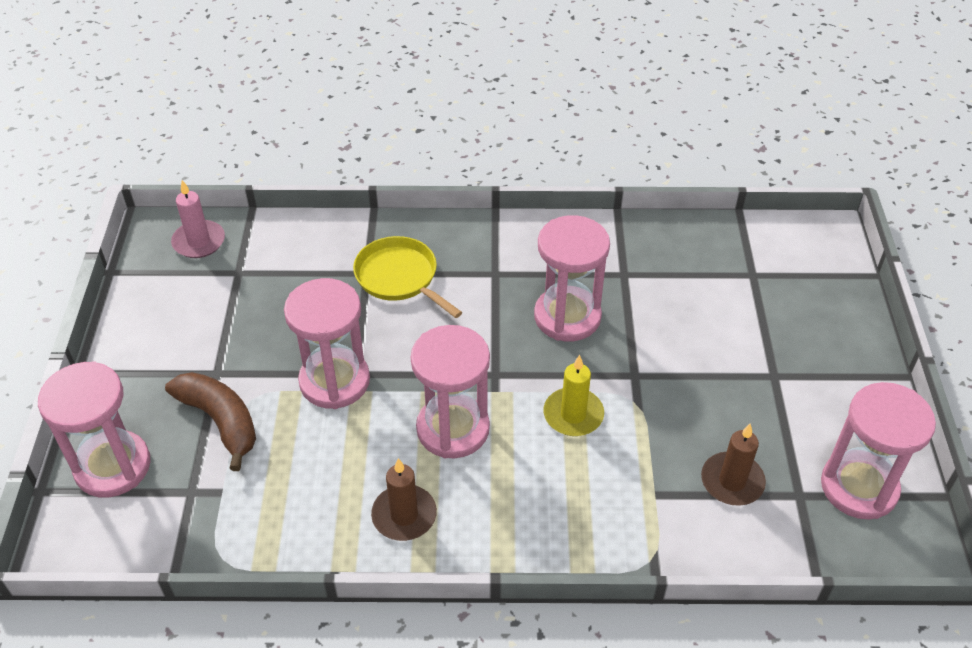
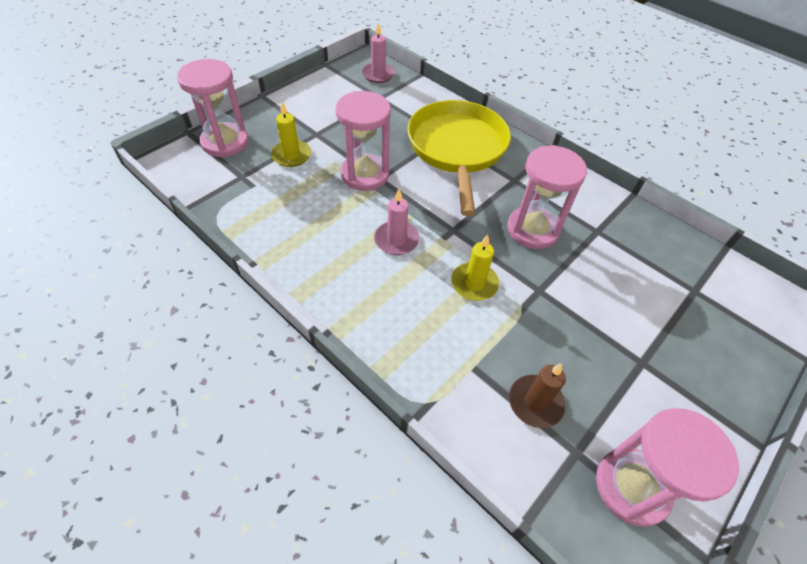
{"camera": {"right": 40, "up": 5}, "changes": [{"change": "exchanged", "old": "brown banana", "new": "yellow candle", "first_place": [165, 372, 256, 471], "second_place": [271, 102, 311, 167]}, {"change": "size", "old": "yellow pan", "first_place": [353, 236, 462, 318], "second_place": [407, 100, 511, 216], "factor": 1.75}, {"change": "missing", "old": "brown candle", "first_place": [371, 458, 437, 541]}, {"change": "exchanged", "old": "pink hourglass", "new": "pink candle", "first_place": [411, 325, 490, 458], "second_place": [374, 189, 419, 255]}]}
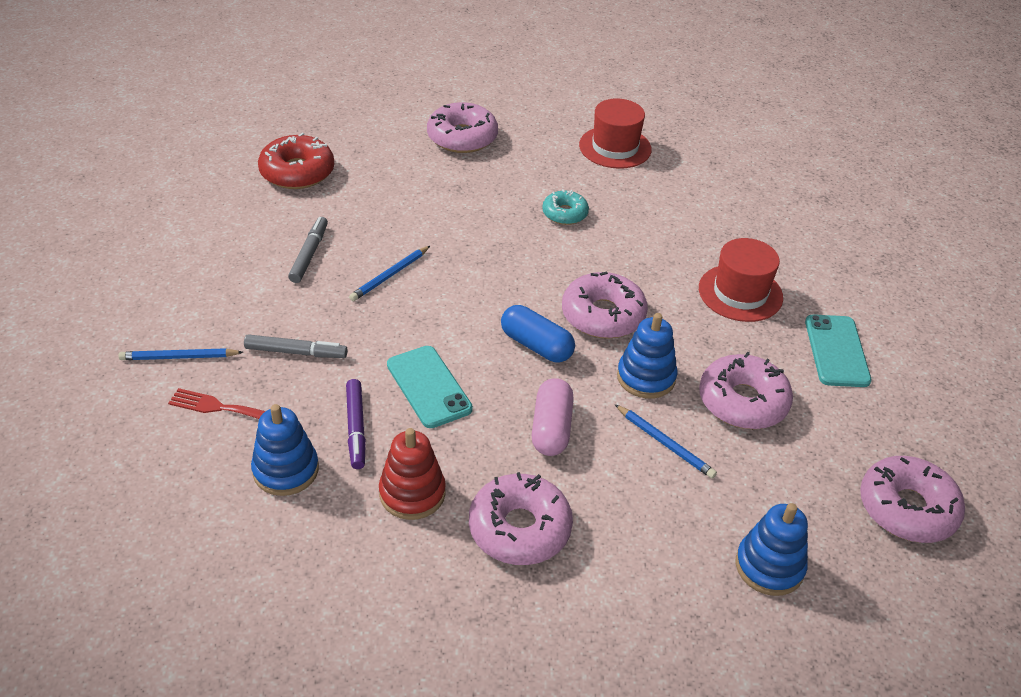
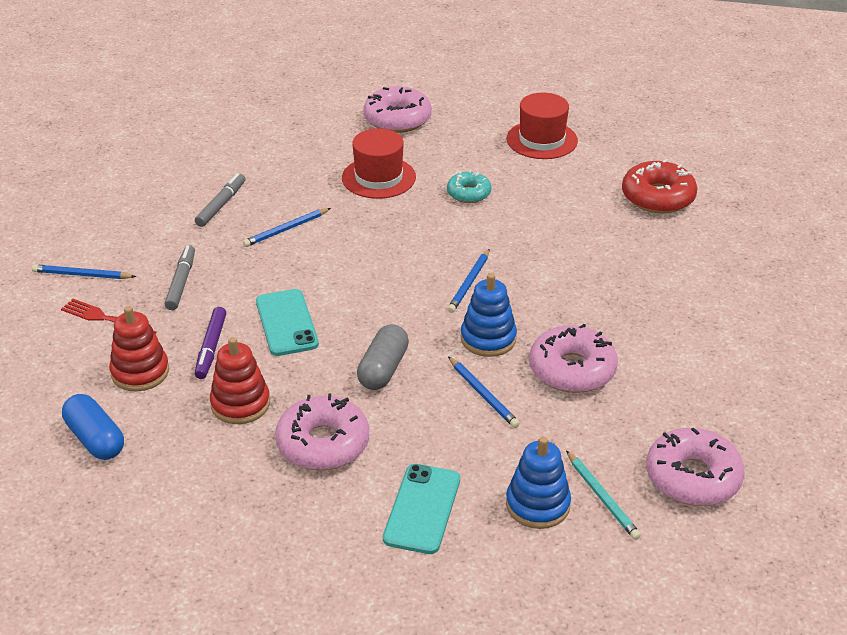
{"camera": {"right": 15, "up": -5}, "changes": [{"change": "spun", "old": "grey marker", "first_place": [244, 334, 348, 358], "second_place": [165, 245, 195, 310], "degrees": -105}, {"change": "colour", "old": "blue stacking toy", "new": "red stacking toy", "first_place": [251, 404, 319, 496], "second_place": [109, 306, 169, 392]}, {"change": "relocated", "old": "red donut", "first_place": [258, 132, 334, 189], "second_place": [622, 159, 697, 213]}, {"change": "relocated", "old": "blue capsule", "first_place": [501, 305, 575, 363], "second_place": [62, 394, 124, 460]}, {"change": "colour", "old": "pink capsule", "new": "grey capsule", "first_place": [532, 378, 574, 456], "second_place": [357, 324, 409, 390]}, {"change": "exchanged", "old": "pink donut", "new": "blue pencil", "first_place": [562, 271, 648, 339], "second_place": [447, 249, 489, 313]}, {"change": "relocated", "old": "red hat", "first_place": [699, 238, 783, 322], "second_place": [342, 128, 416, 199]}, {"change": "relocated", "old": "turquoise phone", "first_place": [805, 315, 871, 387], "second_place": [383, 464, 460, 554]}, {"change": "appeared", "new": "turquoise pencil", "second_place": [566, 450, 641, 540]}]}
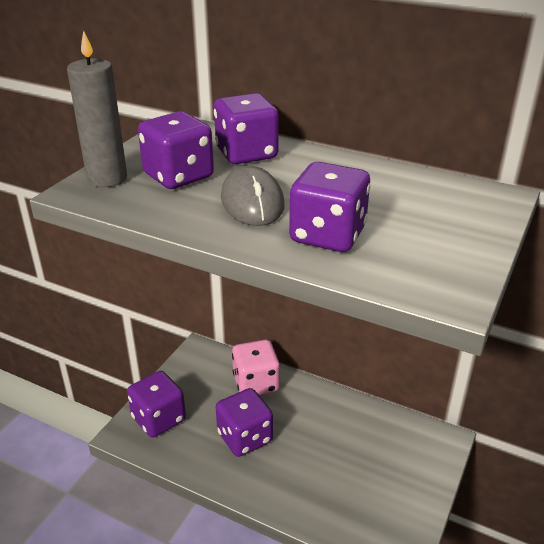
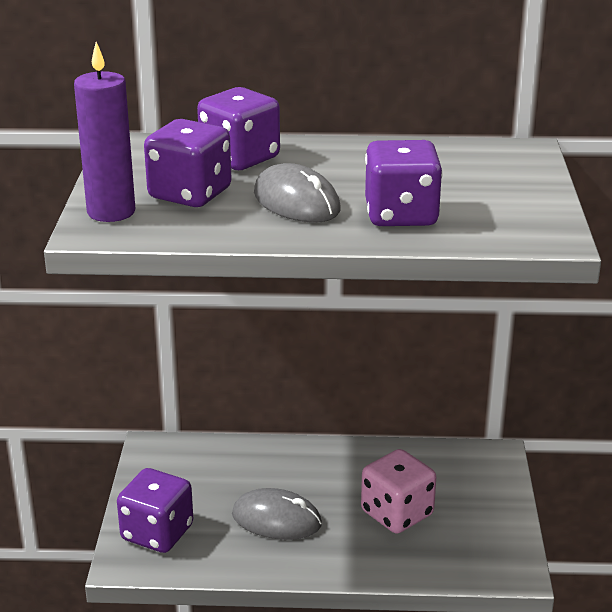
{"camera": {"right": -25, "up": -5}, "changes": [{"change": "colour", "old": "grey candle", "new": "purple candle", "first_place": [67, 31, 127, 187], "second_place": [74, 42, 135, 222]}, {"change": "exchanged", "old": "purple dice", "new": "grey mouse", "first_place": [216, 388, 273, 457], "second_place": [232, 488, 322, 540]}, {"change": "relocated", "old": "pink dice", "first_place": [232, 340, 280, 395], "second_place": [361, 449, 436, 534]}]}
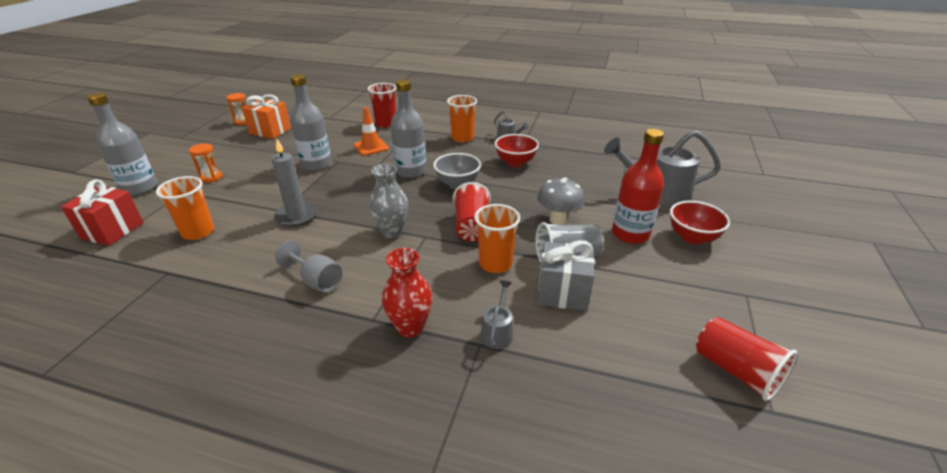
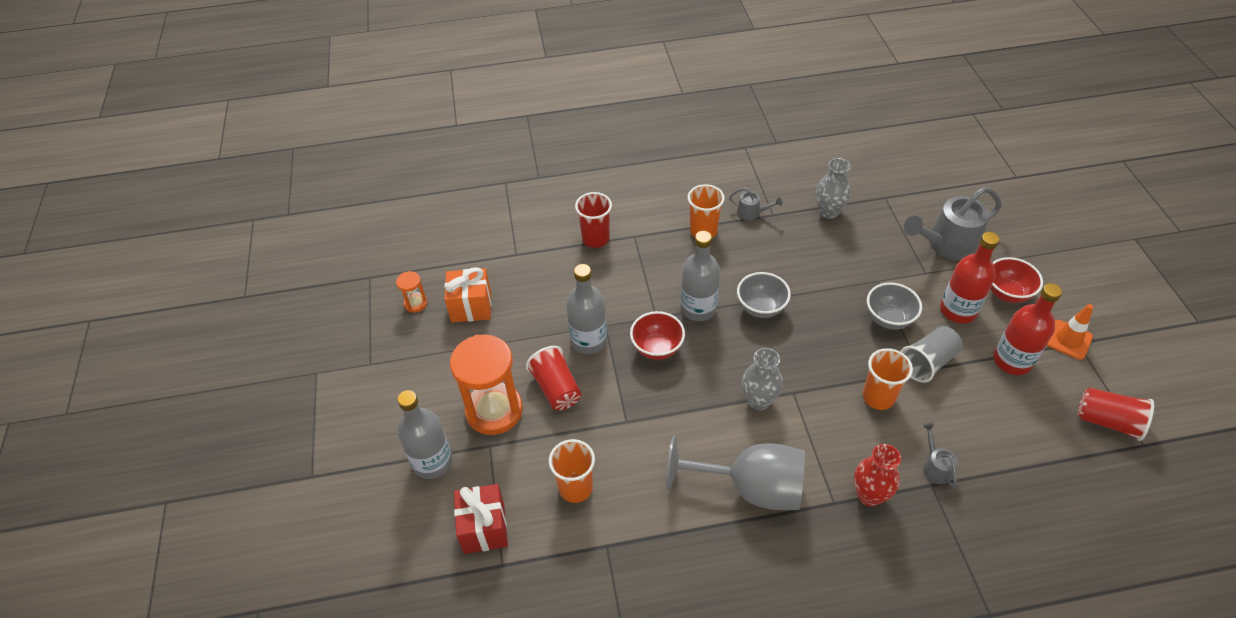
{"camera": {"right": -25, "up": 15}, "changes": [{"change": "size", "old": "orange hourglass", "first_place": [189, 143, 222, 183], "second_place": [450, 334, 523, 435], "factor": 2.24}, {"change": "missing", "old": "grey candle", "first_place": [272, 139, 318, 227]}, {"change": "size", "old": "grey goblet", "first_place": [275, 241, 342, 293], "second_place": [666, 436, 805, 510], "factor": 1.91}, {"change": "relocated", "old": "orange traffic cone", "first_place": [354, 107, 389, 156], "second_place": [1047, 304, 1093, 360]}, {"change": "relocated", "old": "red cup", "first_place": [453, 182, 491, 241], "second_place": [526, 346, 581, 410]}, {"change": "relocated", "old": "red bowl", "first_place": [495, 134, 539, 167], "second_place": [630, 311, 685, 360]}, {"change": "exchanged", "old": "grey mushroom", "new": "grey bowl", "first_place": [537, 177, 585, 225], "second_place": [867, 282, 922, 330]}, {"change": "missing", "old": "grey gift", "first_place": [537, 240, 595, 311]}, {"change": "appeared", "new": "grey vase", "second_place": [816, 158, 851, 219]}, {"change": "appeared", "new": "red bottle", "second_place": [993, 283, 1062, 375]}]}
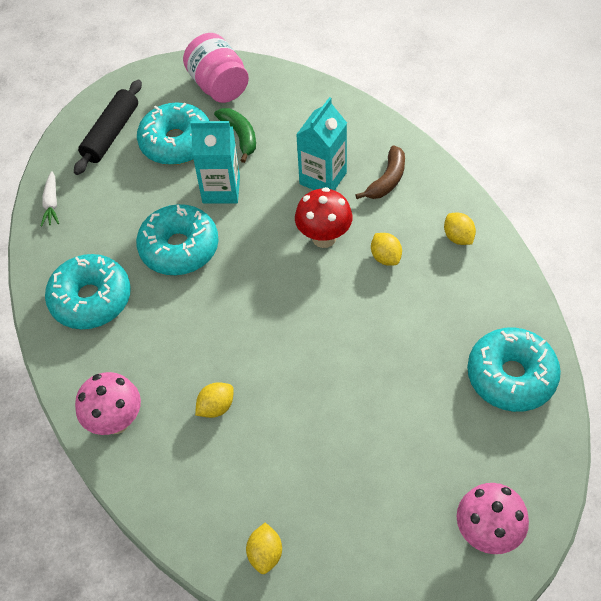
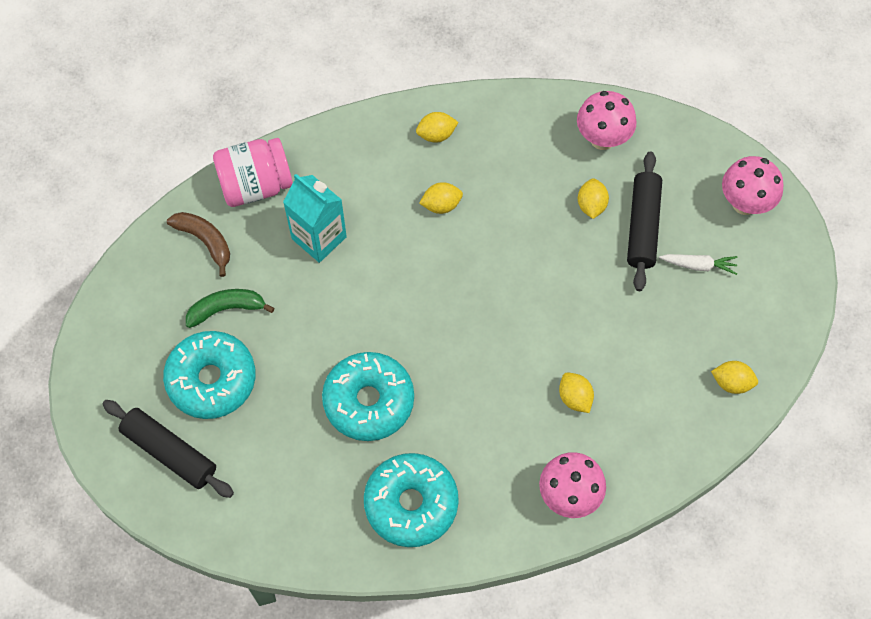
{"camera": {"right": -80, "up": 10}, "changes": [{"change": "relocated", "old": "white carrot", "first_place": [41, 171, 59, 226], "second_place": [659, 254, 738, 275]}, {"change": "relocated", "old": "pink jar", "first_place": [183, 33, 249, 103], "second_place": [213, 138, 293, 207]}, {"change": "missing", "old": "turquoise carton", "first_place": [190, 121, 240, 203]}, {"change": "missing", "old": "red mushroom", "first_place": [295, 187, 352, 248]}, {"change": "relocated", "old": "brown banana", "first_place": [356, 145, 405, 199], "second_place": [167, 212, 230, 277]}, {"change": "exchanged", "old": "turquoise donut", "new": "pink mushroom", "first_place": [467, 328, 561, 412], "second_place": [577, 91, 637, 150]}, {"change": "appeared", "new": "yellow lemon", "second_place": [578, 178, 609, 219]}, {"change": "appeared", "new": "black rolling pin", "second_place": [627, 151, 662, 291]}]}
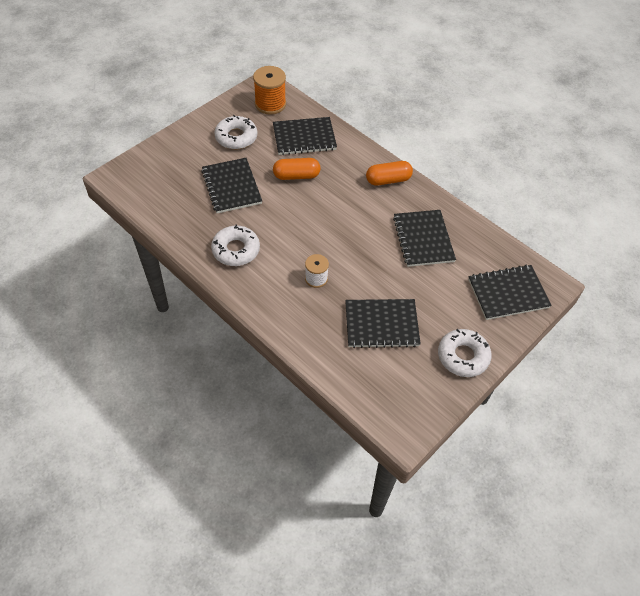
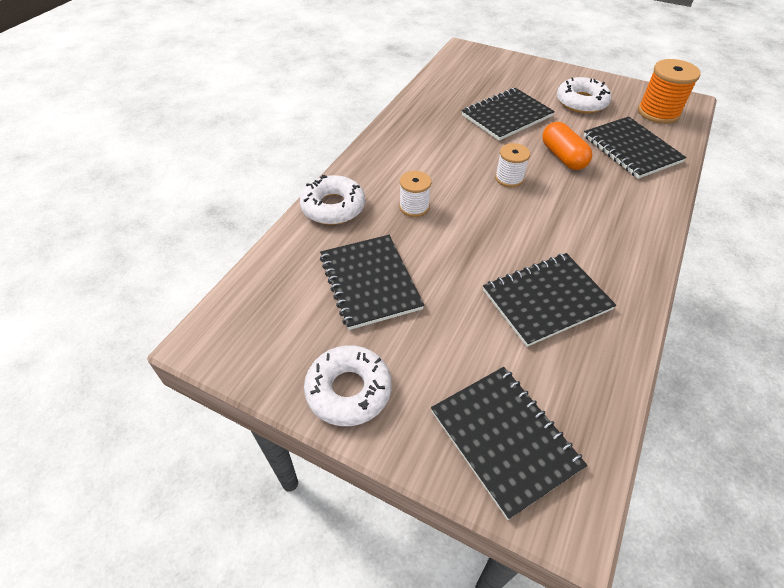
{"camera": {"right": 75, "up": -5}, "changes": [{"change": "relocated", "old": "white donut", "first_place": [211, 225, 260, 266], "second_place": [300, 175, 365, 225]}, {"change": "missing", "old": "orange capsule", "first_place": [366, 161, 413, 185]}, {"change": "appeared", "new": "white spool", "second_place": [495, 143, 530, 187]}]}
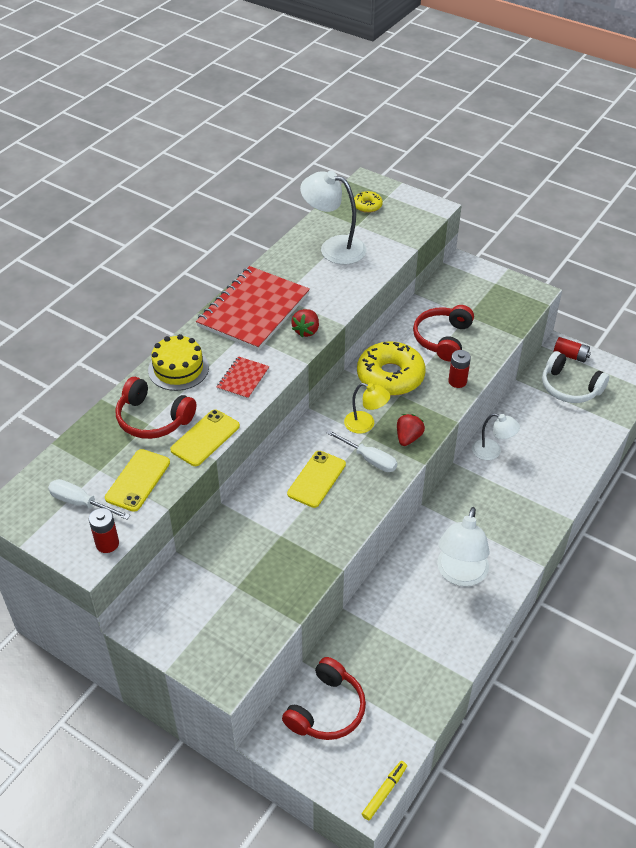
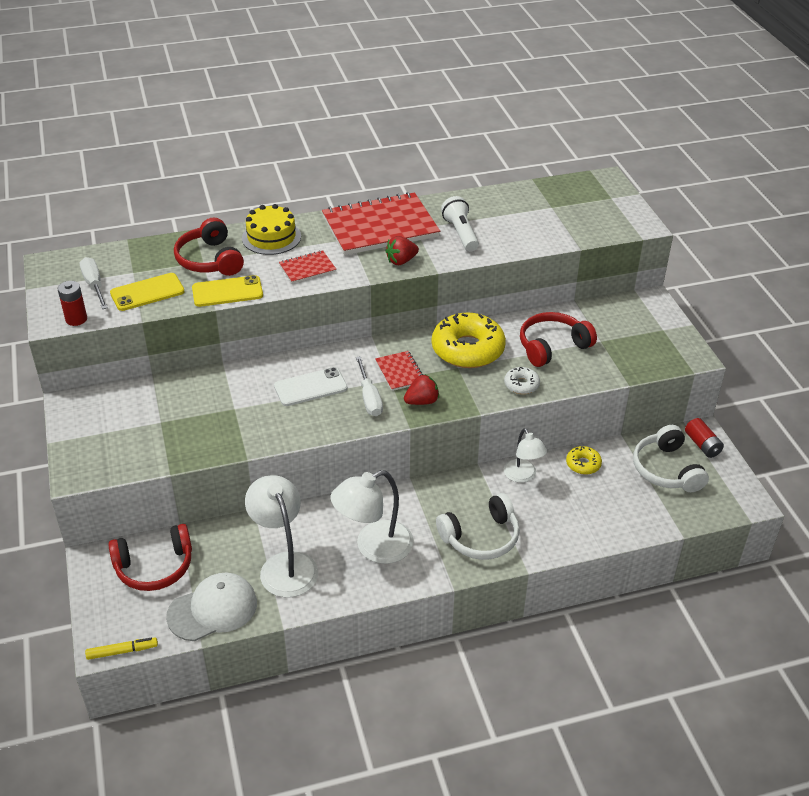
{"camera": {"right": 40, "up": -5}, "changes": [{"change": "colour", "old": "yellow phone", "new": "white phone", "first_place": [287, 451, 346, 508], "second_place": [274, 367, 348, 406]}, {"change": "relocated", "old": "white lamp", "first_place": [300, 171, 366, 264], "second_place": [245, 475, 318, 597]}, {"change": "exchanged", "old": "yellow lamp", "new": "red notebook", "first_place": [344, 383, 390, 434], "second_place": [375, 351, 423, 391]}, {"change": "relocated", "old": "yellow donut", "first_place": [354, 191, 383, 213], "second_place": [566, 446, 602, 475]}, {"change": "exchanged", "old": "red battery", "new": "white donut", "first_place": [448, 350, 471, 388], "second_place": [504, 367, 540, 394]}, {"change": "appeared", "new": "white cap", "second_place": [166, 573, 257, 641]}, {"change": "appeared", "new": "white headphones", "second_place": [436, 493, 520, 560]}, {"change": "appeared", "new": "white flashlight", "second_place": [441, 196, 479, 252]}]}
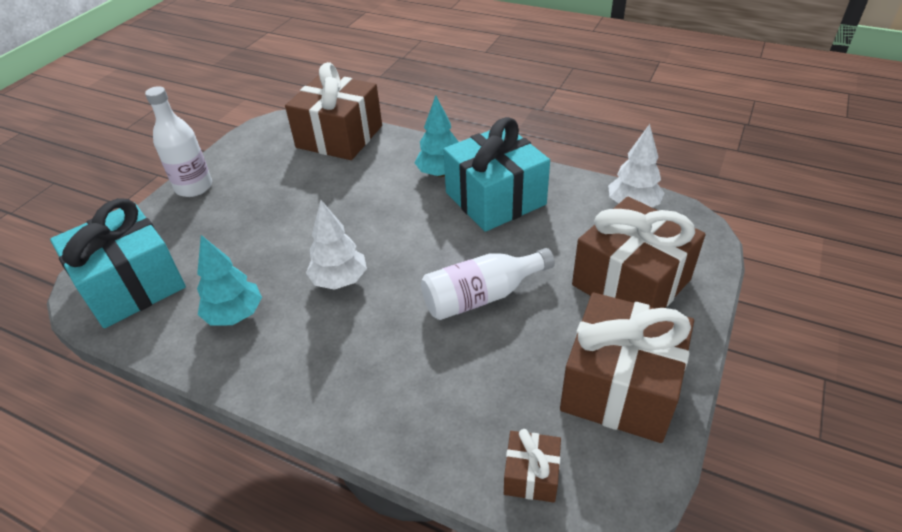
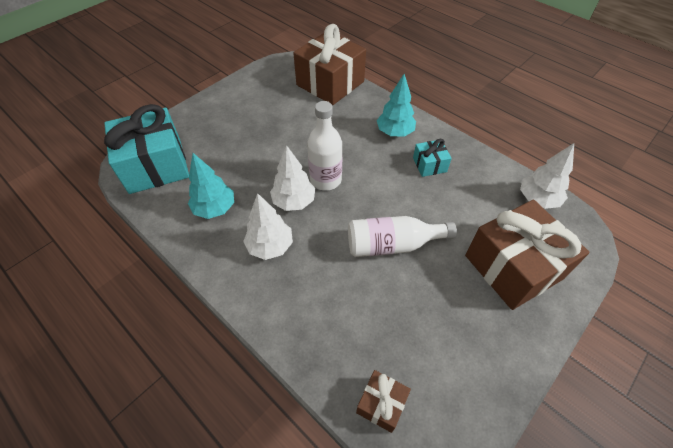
{"camera": {"right": 15, "up": 10}, "changes": [{"change": "relocated", "old": "white bottle", "first_place": [145, 86, 212, 197], "second_place": [307, 101, 342, 191]}, {"change": "size", "old": "turquoise gift", "first_place": [443, 117, 550, 232], "second_place": [413, 139, 452, 177], "factor": 0.46}, {"change": "missing", "old": "brown gift", "first_place": [560, 293, 694, 443]}, {"change": "appeared", "new": "white tree", "second_place": [243, 193, 293, 260]}]}
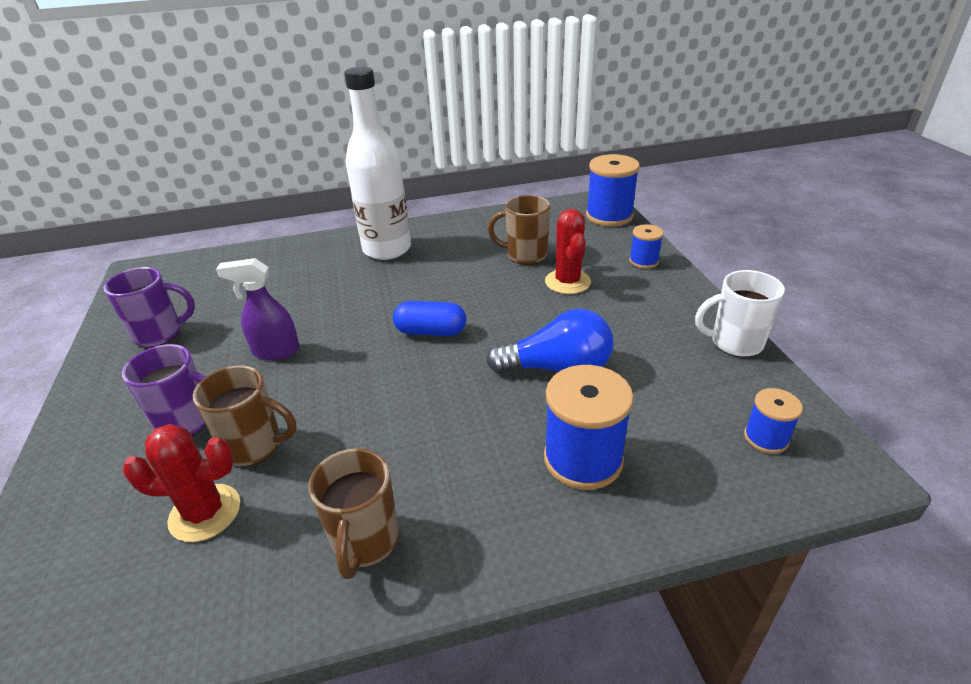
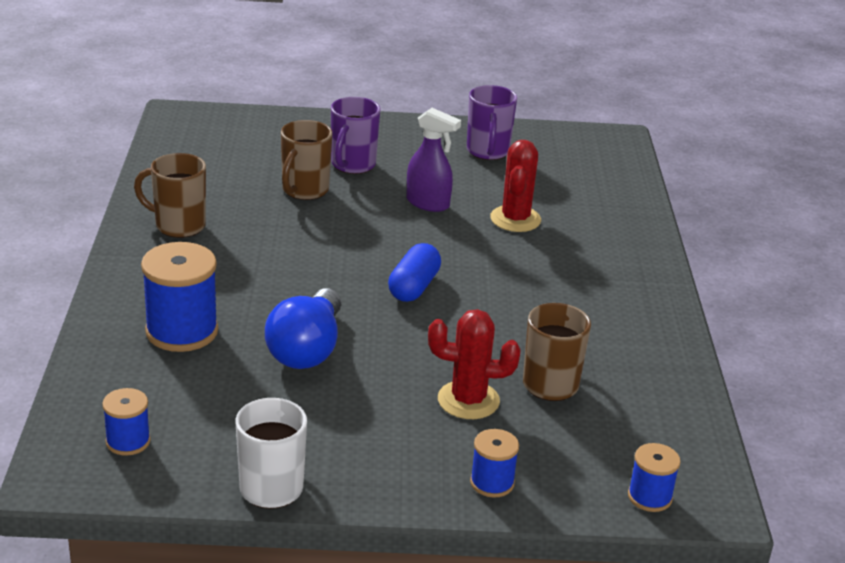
{"camera": {"right": 100, "up": -5}, "changes": [{"change": "relocated", "old": "red cactus", "first_place": [122, 424, 240, 542], "second_place": [490, 140, 541, 232]}, {"change": "spun", "old": "purple spray bottle", "first_place": [216, 258, 300, 360], "second_place": [406, 108, 461, 212], "degrees": 105}, {"change": "missing", "old": "white bottle", "first_place": [344, 67, 411, 260]}, {"change": "size", "old": "blue spool", "first_place": [586, 154, 640, 227], "second_place": [628, 443, 681, 512], "factor": 0.55}]}
